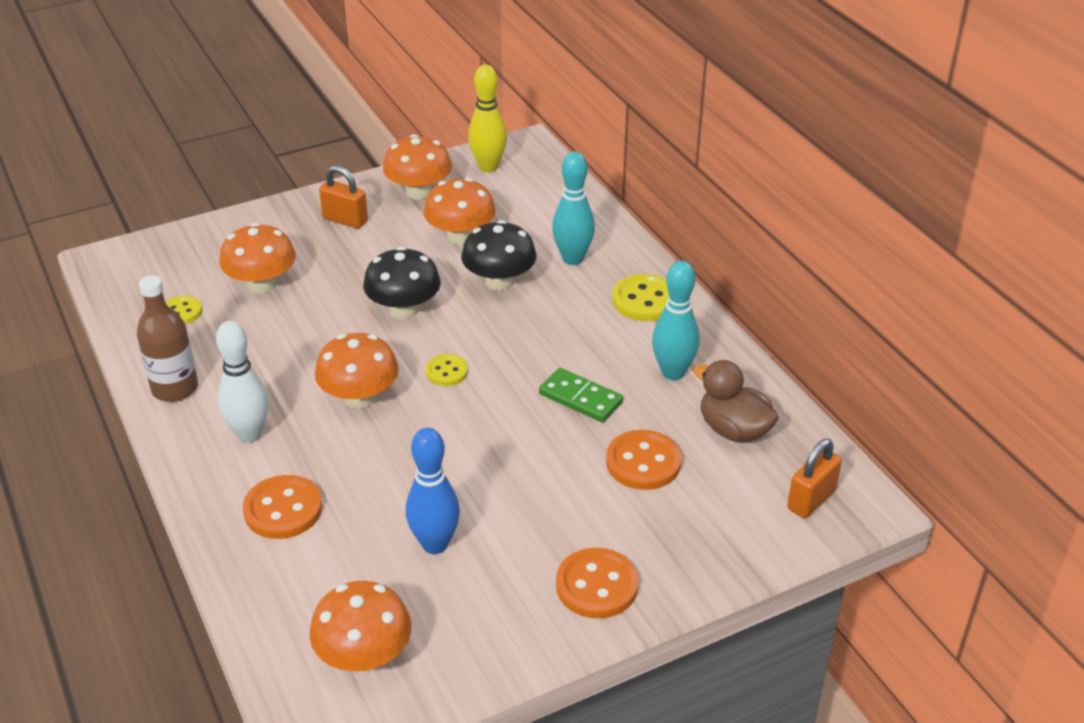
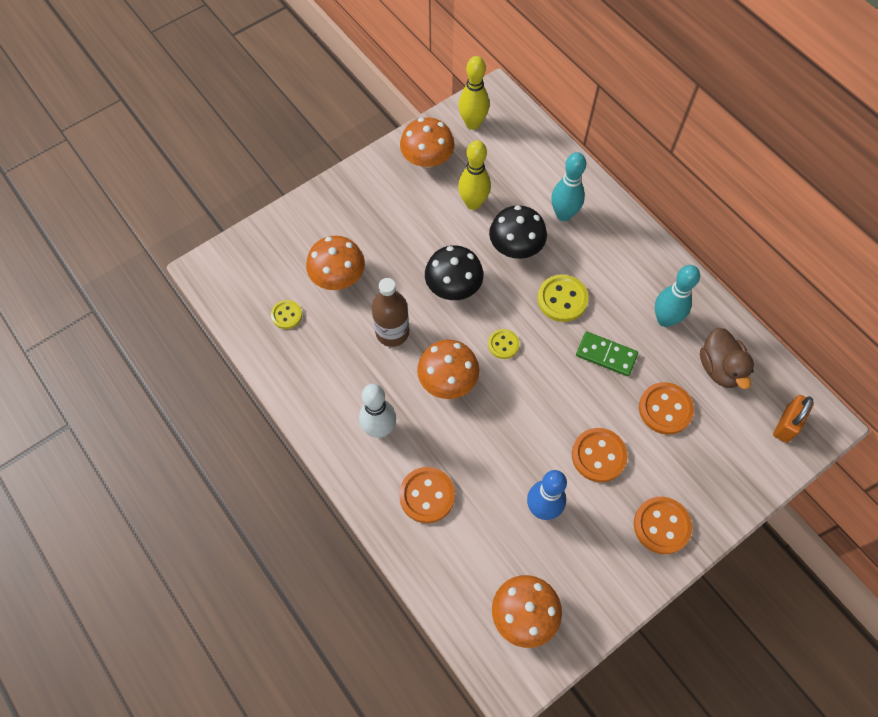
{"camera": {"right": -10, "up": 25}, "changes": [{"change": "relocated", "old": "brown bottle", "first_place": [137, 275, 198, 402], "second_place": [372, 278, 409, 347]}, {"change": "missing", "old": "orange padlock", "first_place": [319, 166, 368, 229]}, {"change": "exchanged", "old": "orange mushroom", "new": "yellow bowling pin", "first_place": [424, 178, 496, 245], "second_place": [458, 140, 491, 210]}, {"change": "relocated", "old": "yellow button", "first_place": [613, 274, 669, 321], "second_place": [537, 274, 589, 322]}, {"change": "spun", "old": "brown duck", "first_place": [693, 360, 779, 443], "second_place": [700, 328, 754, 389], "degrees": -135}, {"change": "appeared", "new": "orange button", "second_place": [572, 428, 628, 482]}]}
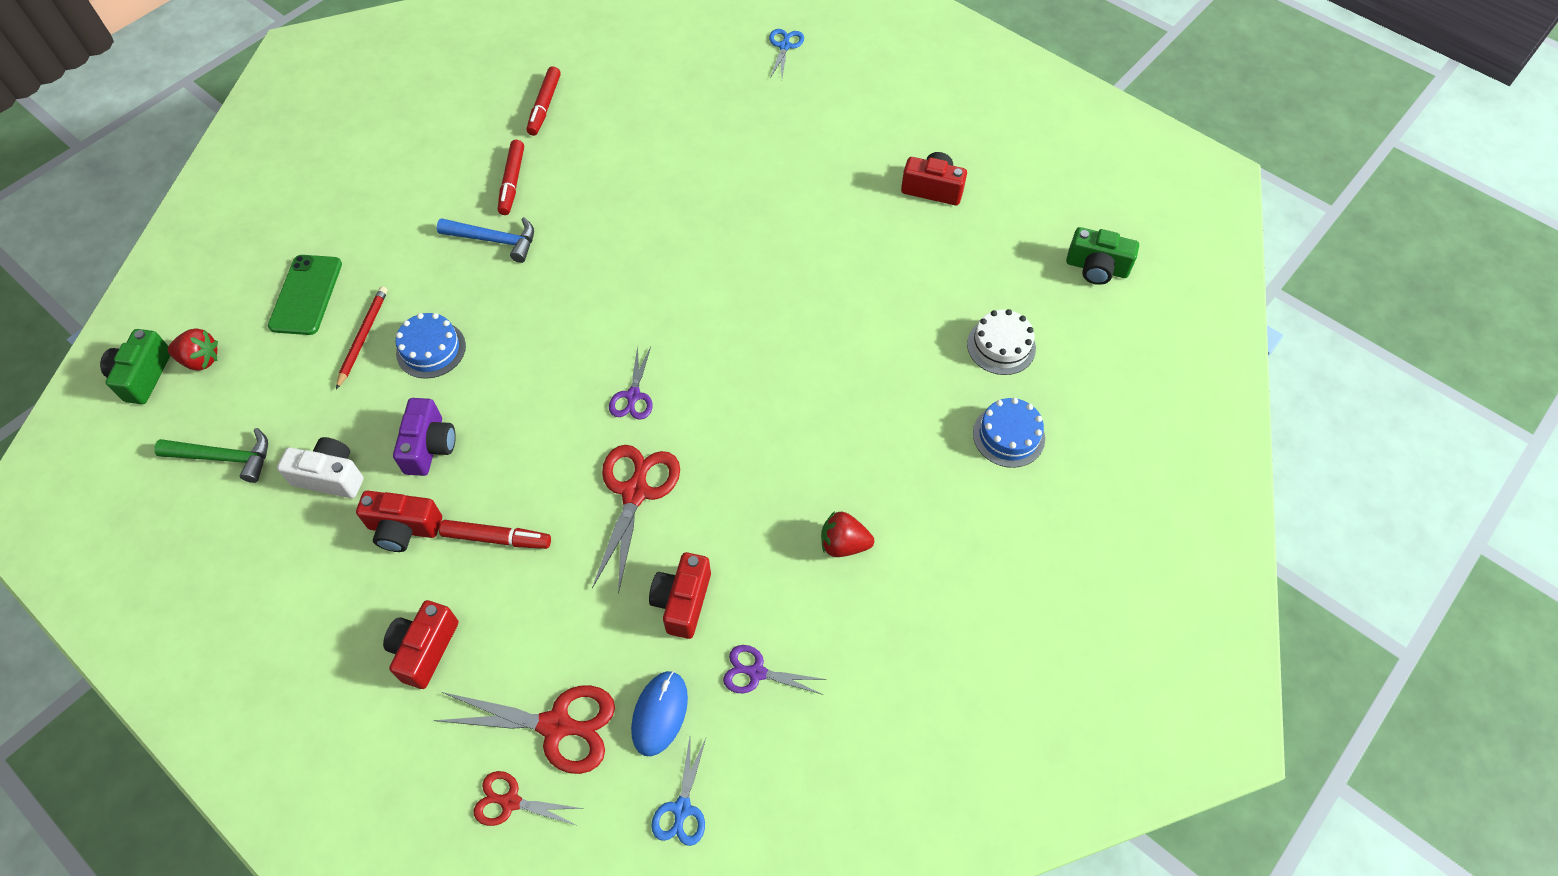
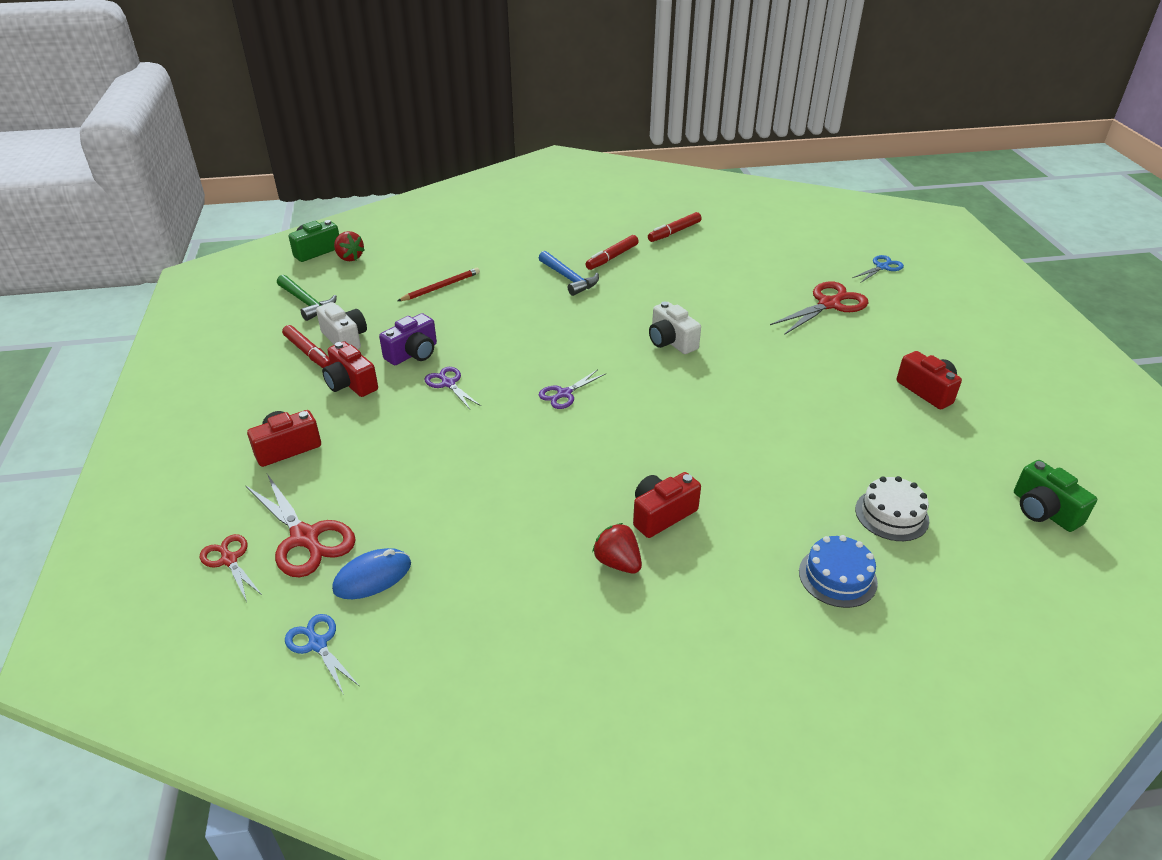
{"camera": {"right": 40, "up": -20}, "changes": [{"change": "missing", "old": "green phone", "first_place": [268, 255, 342, 335]}, {"change": "missing", "old": "blue cake", "first_place": [395, 313, 466, 379]}, {"change": "relocated", "old": "red marker", "first_place": [439, 520, 551, 549], "second_place": [282, 325, 331, 368]}, {"change": "relocated", "old": "red scissors", "first_place": [592, 445, 680, 594], "second_place": [770, 281, 869, 335]}, {"change": "relocated", "old": "red camera", "first_place": [649, 552, 711, 639], "second_place": [633, 472, 701, 538]}, {"change": "spun", "old": "blue scissors", "first_place": [651, 737, 706, 846], "second_place": [285, 614, 359, 695], "degrees": 90}, {"change": "relocated", "old": "purple scissors", "first_place": [723, 645, 827, 695], "second_place": [424, 367, 481, 410]}, {"change": "appeared", "new": "white camera", "second_place": [649, 301, 701, 354]}]}
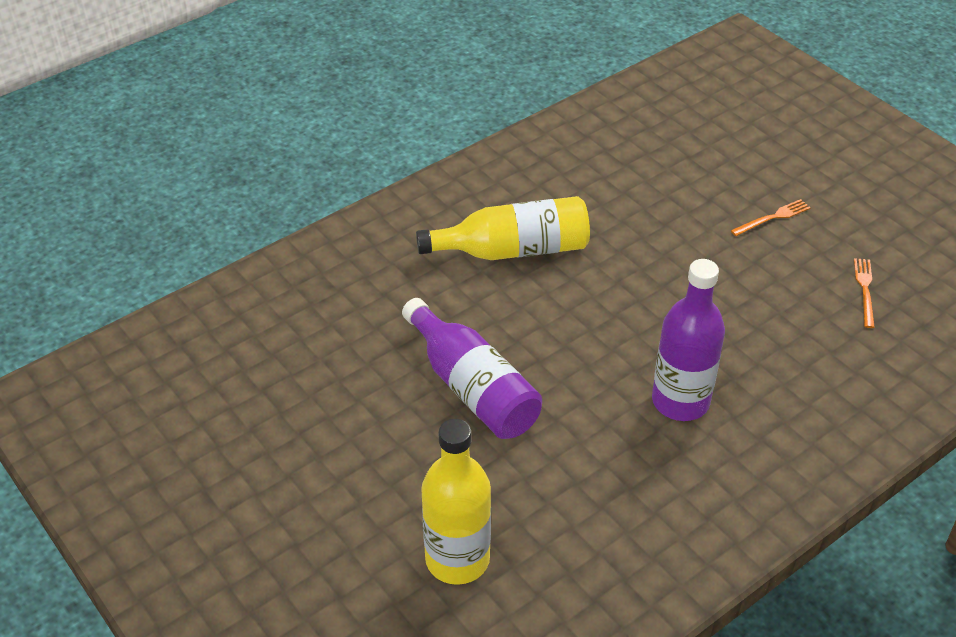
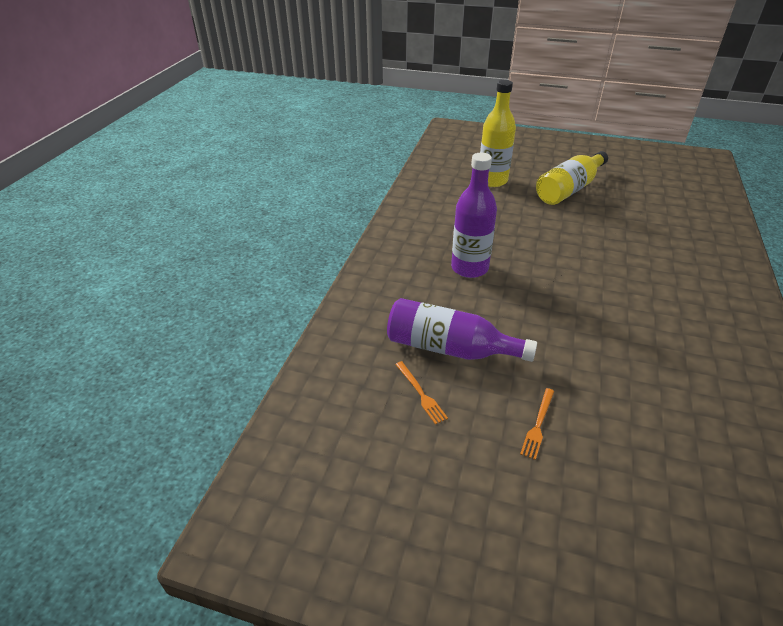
{"camera": {"right": 145, "up": -5}, "changes": [{"change": "relocated", "old": "purple bottle", "first_place": [402, 298, 542, 439], "second_place": [387, 298, 537, 362]}, {"change": "relocated", "old": "yellow bottle", "first_place": [416, 196, 590, 260], "second_place": [536, 151, 608, 205]}]}
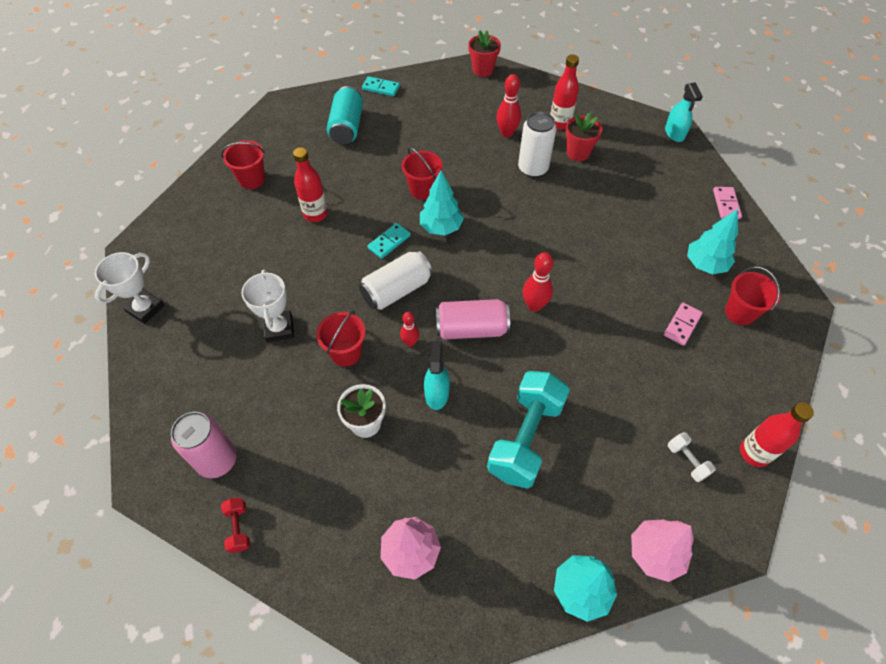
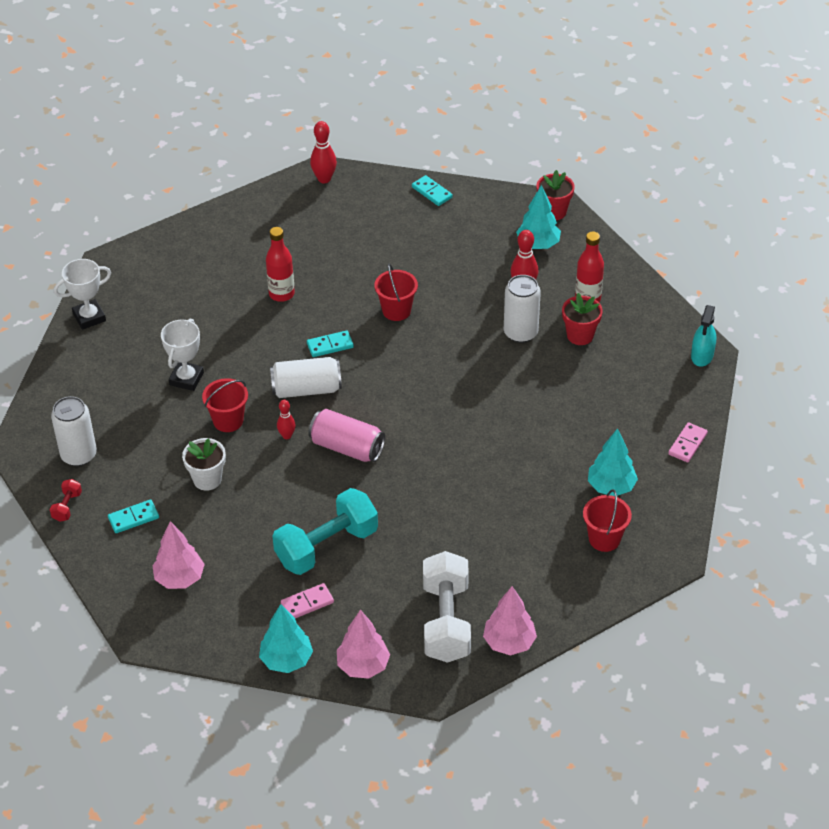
{"camera": {"right": 30, "up": -10}, "changes": [{"change": "colour", "old": "pink can", "new": "white can", "first_place": [171, 412, 236, 478], "second_place": [51, 396, 97, 466]}, {"change": "missing", "old": "red bucket", "first_place": [221, 140, 265, 189]}, {"change": "missing", "old": "turquoise can", "first_place": [327, 86, 363, 144]}, {"change": "relocated", "old": "turquoise tree", "first_place": [420, 170, 464, 235], "second_place": [516, 185, 561, 249]}, {"change": "missing", "old": "turquoise spray bottle", "first_place": [424, 341, 450, 410]}, {"change": "relocated", "old": "red bowling pin", "first_place": [523, 252, 553, 312], "second_place": [310, 121, 337, 183]}, {"change": "relocated", "old": "pink domino", "first_place": [664, 303, 703, 346], "second_place": [281, 583, 334, 618]}, {"change": "size", "old": "white dumbbell", "first_place": [668, 432, 715, 482], "second_place": [423, 551, 471, 663], "factor": 2.36}, {"change": "exchanged", "old": "red bottle", "new": "pink tree", "first_place": [740, 402, 814, 467], "second_place": [483, 586, 537, 656]}, {"change": "appeared", "new": "turquoise domino", "second_place": [108, 500, 159, 533]}]}
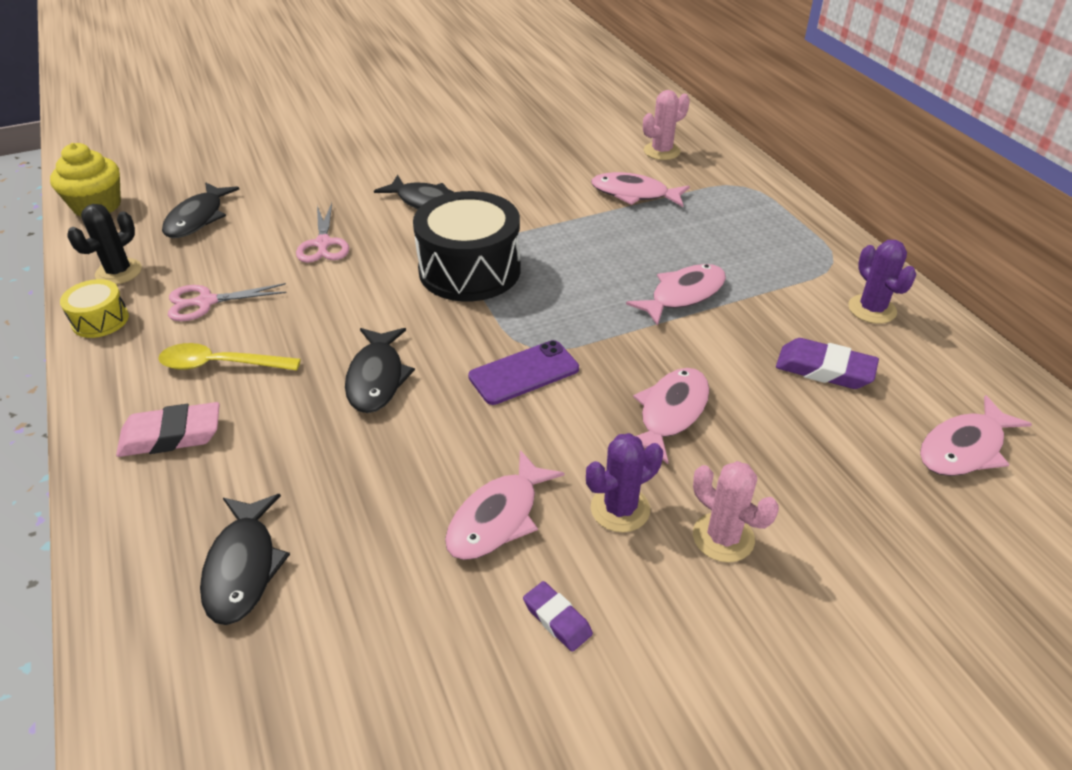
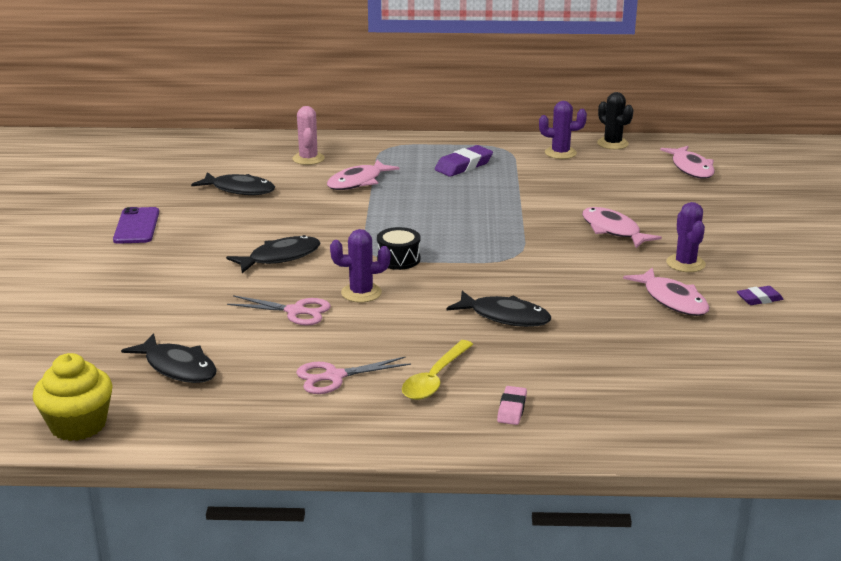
{"camera": {"right": -65, "up": -15}, "changes": [{"change": "missing", "old": "yellow drum", "first_place": [60, 279, 129, 338]}, {"change": "relocated", "old": "black cactus", "first_place": [67, 204, 142, 284], "second_place": [597, 92, 633, 149]}, {"change": "size", "old": "pink eraser", "first_place": [116, 402, 220, 457], "second_place": [497, 386, 527, 425], "factor": 0.6}, {"change": "spun", "old": "pink scissors", "first_place": [168, 283, 287, 321], "second_place": [296, 357, 411, 394], "degrees": 60}, {"change": "relocated", "old": "black fish", "first_place": [200, 494, 290, 625], "second_place": [191, 172, 275, 195]}, {"change": "size", "old": "black drum", "first_place": [413, 191, 521, 302], "second_place": [377, 227, 420, 270], "factor": 0.49}, {"change": "relocated", "old": "purple phone", "first_place": [468, 340, 579, 405], "second_place": [113, 207, 159, 244]}, {"change": "missing", "old": "pink fish", "first_place": [626, 264, 726, 326]}, {"change": "missing", "old": "pink cactus", "first_place": [693, 461, 779, 562]}, {"change": "relocated", "old": "purple eraser", "first_place": [776, 338, 879, 389], "second_place": [435, 145, 493, 177]}, {"change": "appeared", "new": "purple cactus", "second_place": [330, 229, 390, 302]}]}
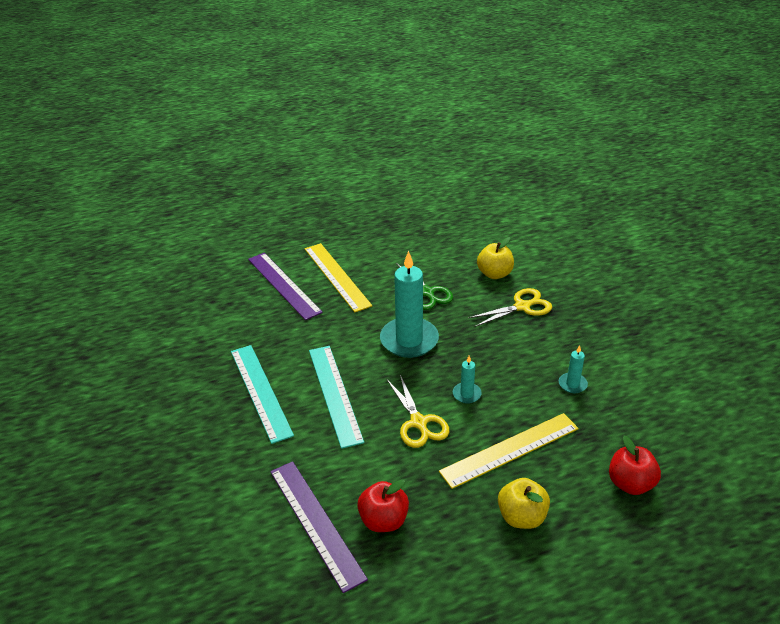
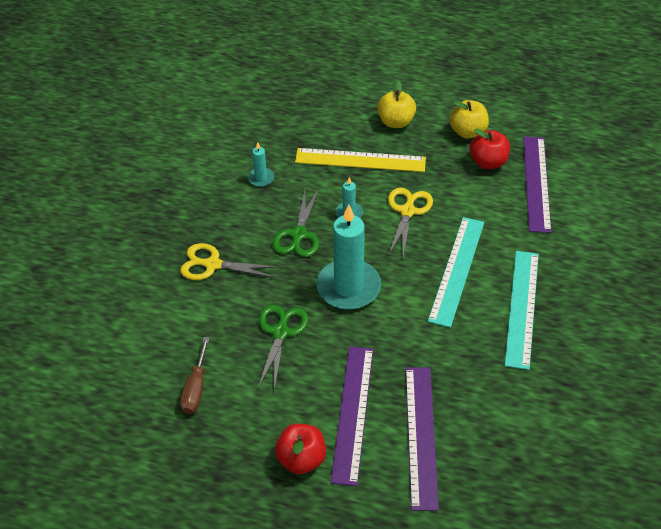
{"camera": {"right": -145, "up": 10}, "changes": [{"change": "colour", "old": "yellow ruler", "new": "purple ruler", "first_place": [305, 243, 372, 312], "second_place": [331, 346, 373, 486]}, {"change": "relocated", "old": "yellow apple", "first_place": [477, 237, 514, 279], "second_place": [449, 100, 489, 139]}, {"change": "relocated", "old": "red apple", "first_place": [609, 436, 661, 495], "second_place": [275, 424, 326, 474]}, {"change": "appeared", "new": "brown screwdriver", "second_place": [180, 337, 209, 414]}, {"change": "appeared", "new": "green scissors", "second_place": [272, 189, 319, 257]}]}
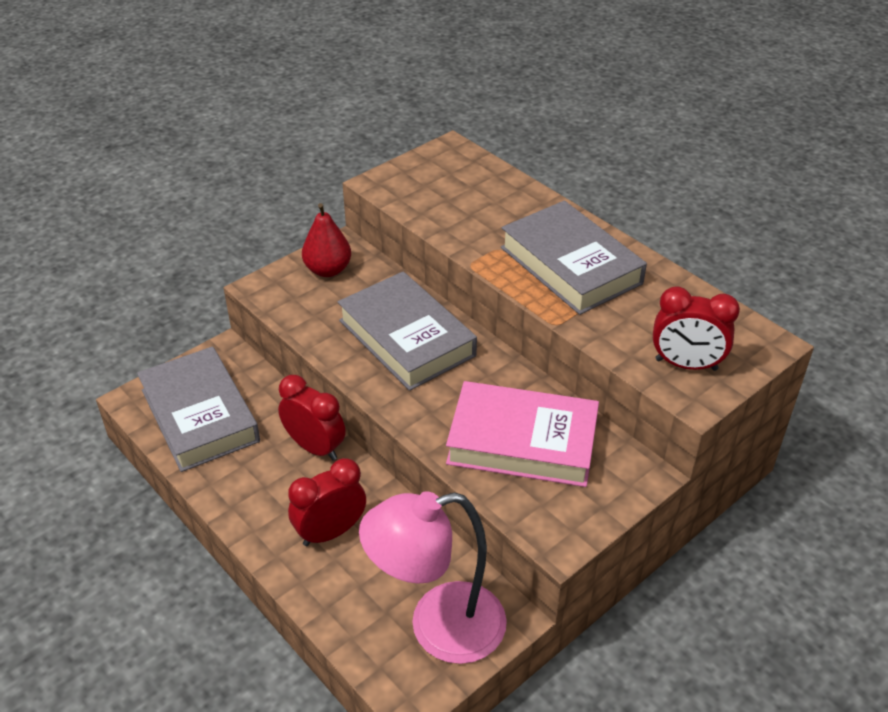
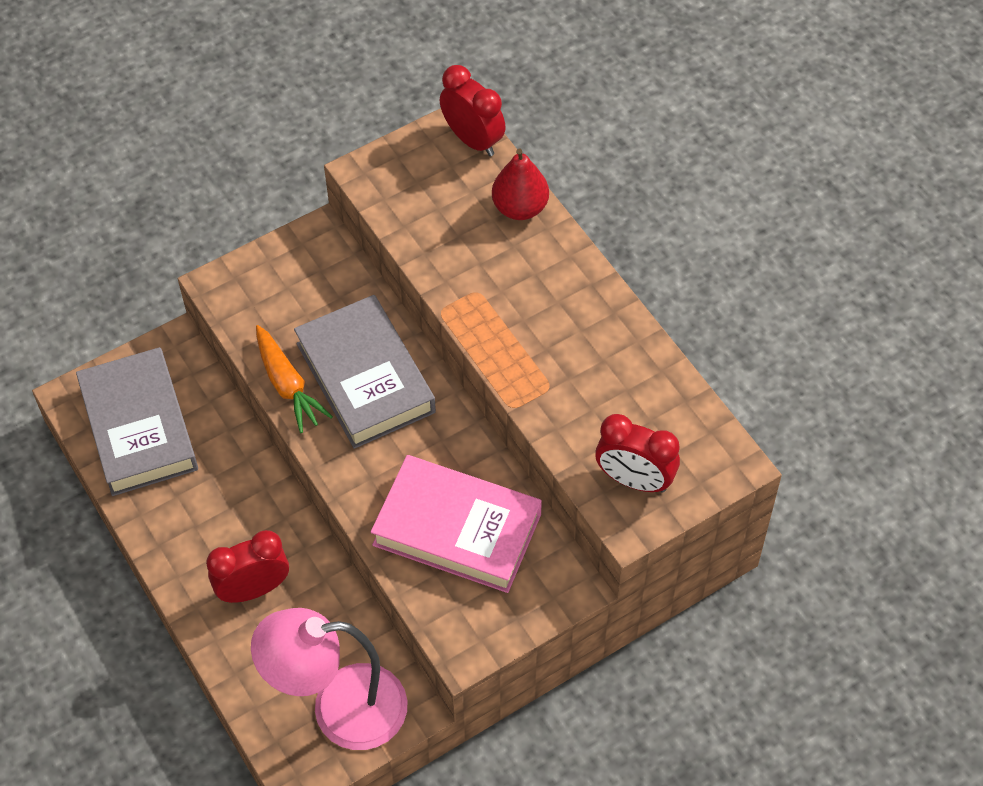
{"camera": {"right": 10, "up": 15}, "changes": [{"change": "relocated", "old": "red clock", "first_place": [278, 375, 346, 460], "second_place": [440, 65, 506, 156]}, {"change": "relocated", "old": "red pear", "first_place": [302, 203, 351, 277], "second_place": [492, 149, 549, 220]}, {"change": "missing", "old": "grey book", "first_place": [501, 201, 647, 315]}, {"change": "appeared", "new": "orange carrot", "second_place": [256, 325, 333, 433]}]}
